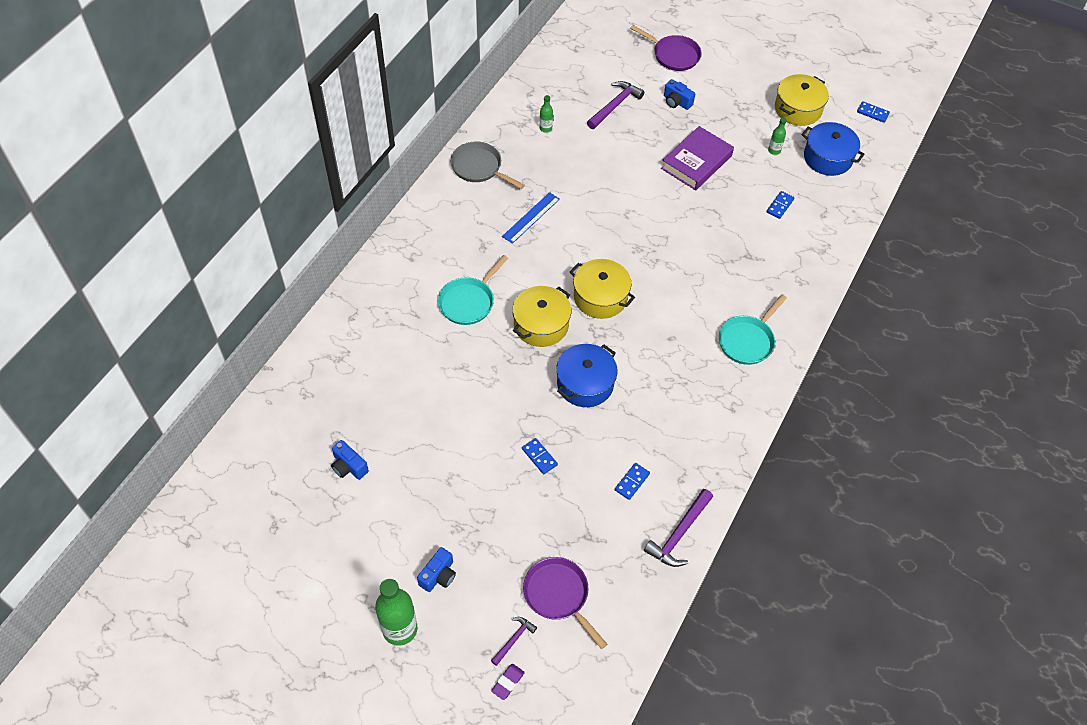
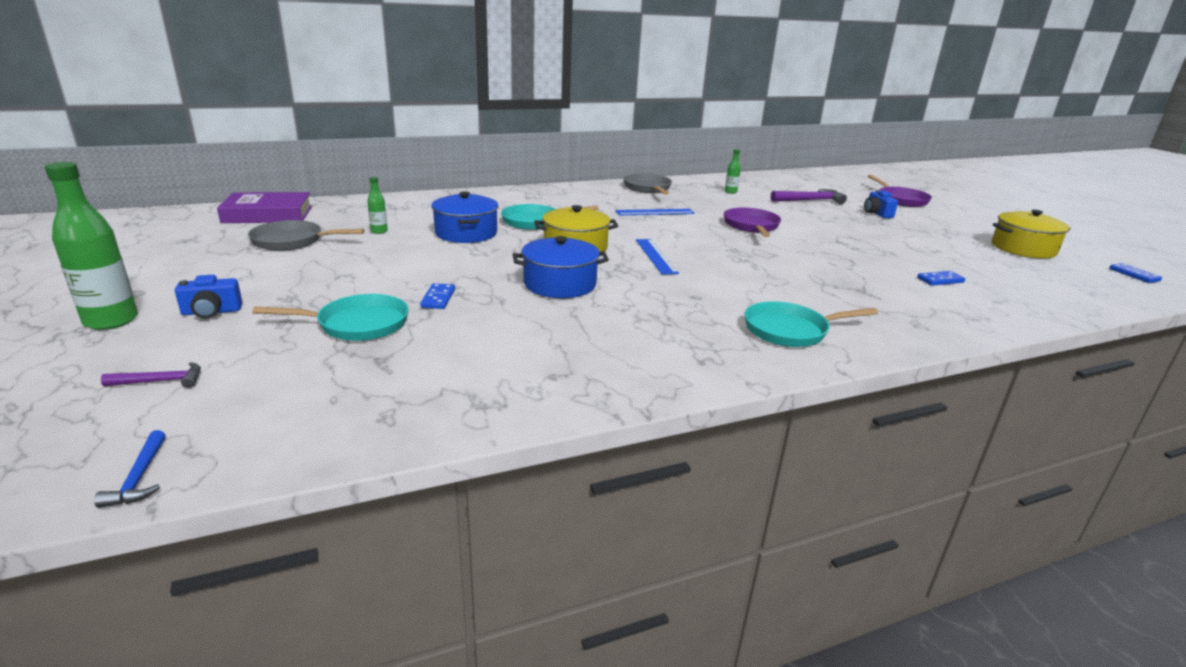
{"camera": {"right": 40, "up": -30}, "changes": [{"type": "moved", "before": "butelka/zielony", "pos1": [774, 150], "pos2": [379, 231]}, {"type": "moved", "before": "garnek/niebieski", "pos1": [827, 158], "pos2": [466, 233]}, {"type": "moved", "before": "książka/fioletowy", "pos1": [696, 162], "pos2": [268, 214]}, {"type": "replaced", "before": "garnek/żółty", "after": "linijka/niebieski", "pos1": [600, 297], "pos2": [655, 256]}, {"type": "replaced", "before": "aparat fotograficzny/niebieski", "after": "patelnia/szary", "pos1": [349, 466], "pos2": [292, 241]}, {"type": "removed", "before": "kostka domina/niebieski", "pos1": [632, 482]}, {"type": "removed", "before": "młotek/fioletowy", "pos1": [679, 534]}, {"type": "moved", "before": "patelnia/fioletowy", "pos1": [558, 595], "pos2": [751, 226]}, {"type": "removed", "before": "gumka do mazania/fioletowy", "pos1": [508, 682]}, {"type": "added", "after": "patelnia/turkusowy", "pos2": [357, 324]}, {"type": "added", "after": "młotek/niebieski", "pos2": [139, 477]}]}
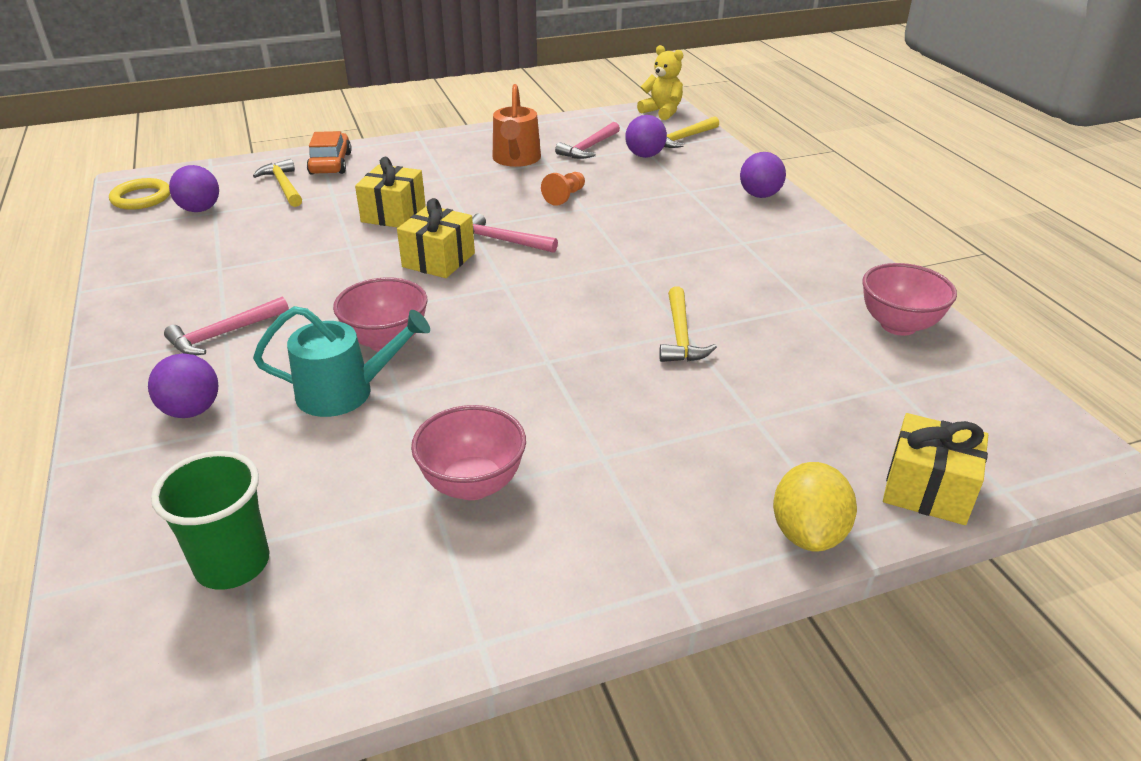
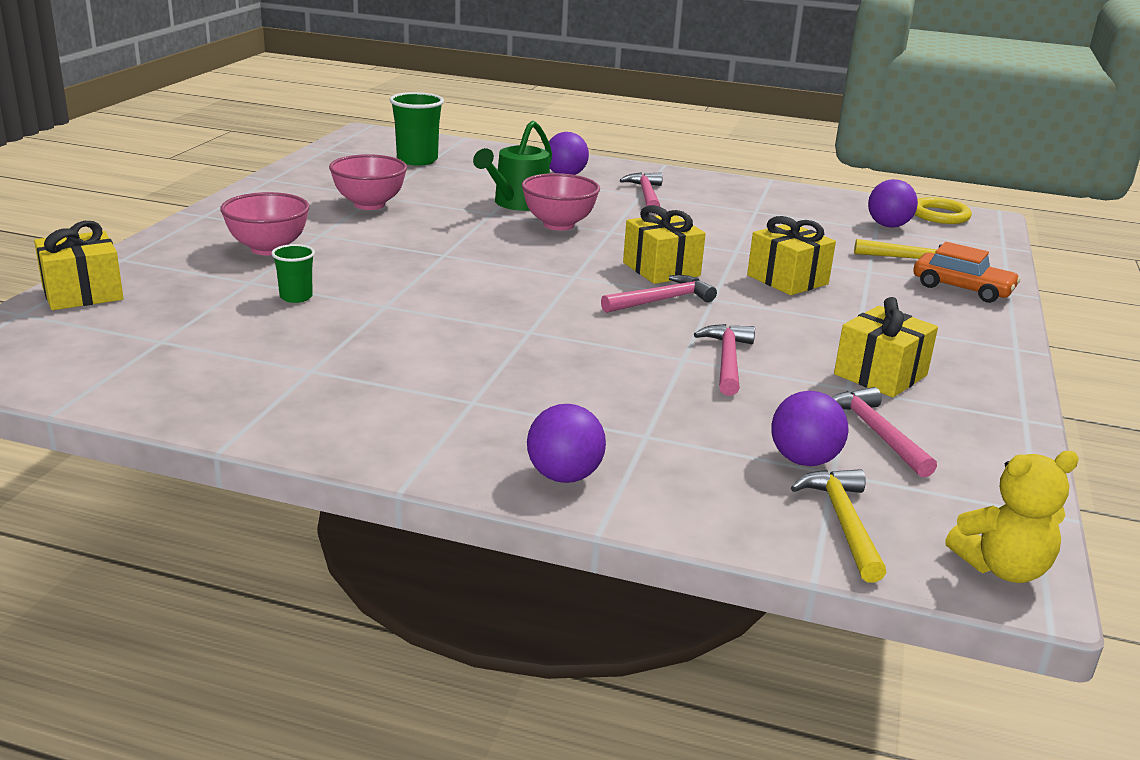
{"camera": {"right": 125, "up": -10}, "changes": [{"type": "replaced", "before": "konewka/pomarańczowy", "after": "prezent/żółty", "pos1": [516, 159], "pos2": [880, 375]}, {"type": "replaced", "before": "pionek/pomarańczowy", "after": "młotek/różowy", "pos1": [565, 197], "pos2": [727, 360]}, {"type": "moved", "before": "miska/różowy", "pos1": [898, 325], "pos2": [268, 249]}, {"type": "removed", "before": "młotek/żółty", "pos1": [680, 336]}, {"type": "recoloured", "before": "konewka/turkusowy", "after": "konewka/zielony", "pos1": [344, 392], "pos2": [518, 203]}, {"type": "removed", "before": "cytryna/żółty", "pos1": [808, 533]}, {"type": "added", "after": "szklanka/zielony", "pos2": [296, 297]}]}
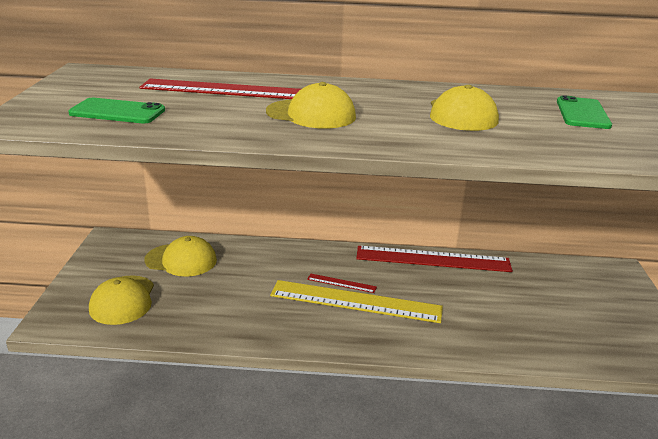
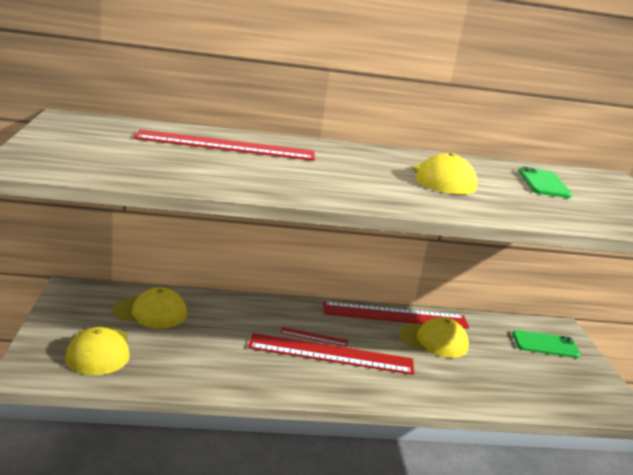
{"camera": {"right": -10, "up": -5}, "changes": [{"type": "moved", "before": "czapka/żółty", "pos1": [311, 114], "pos2": [433, 340]}, {"type": "moved", "before": "telefon/zielony", "pos1": [117, 112], "pos2": [545, 344]}, {"type": "recoloured", "before": "linijka/żółty", "after": "linijka/czerwony", "pos1": [356, 301], "pos2": [331, 354]}]}
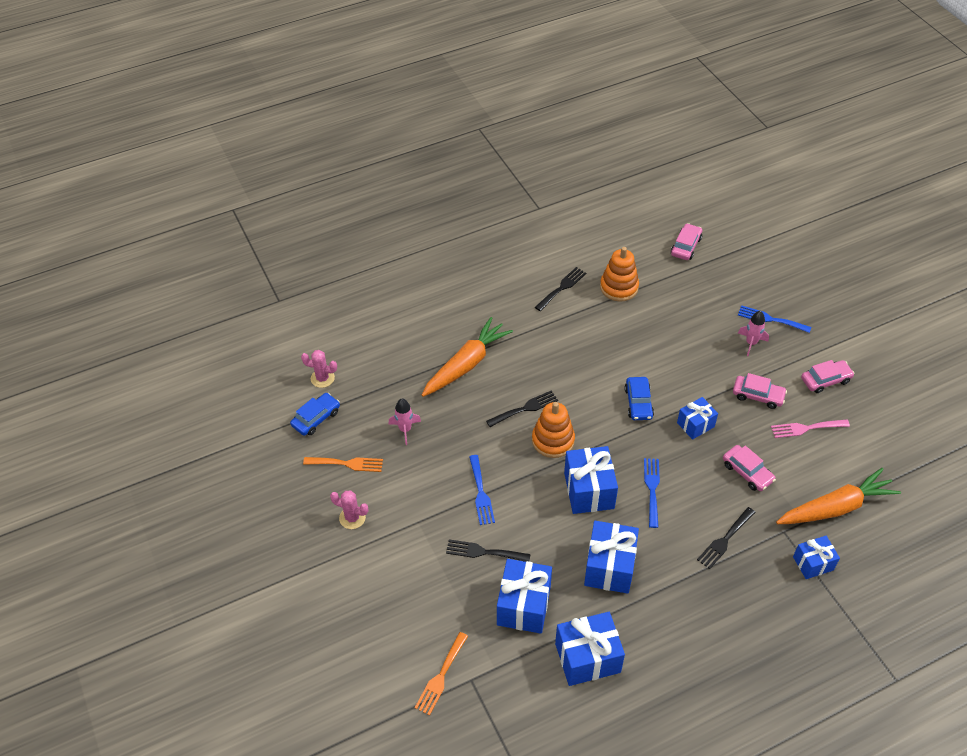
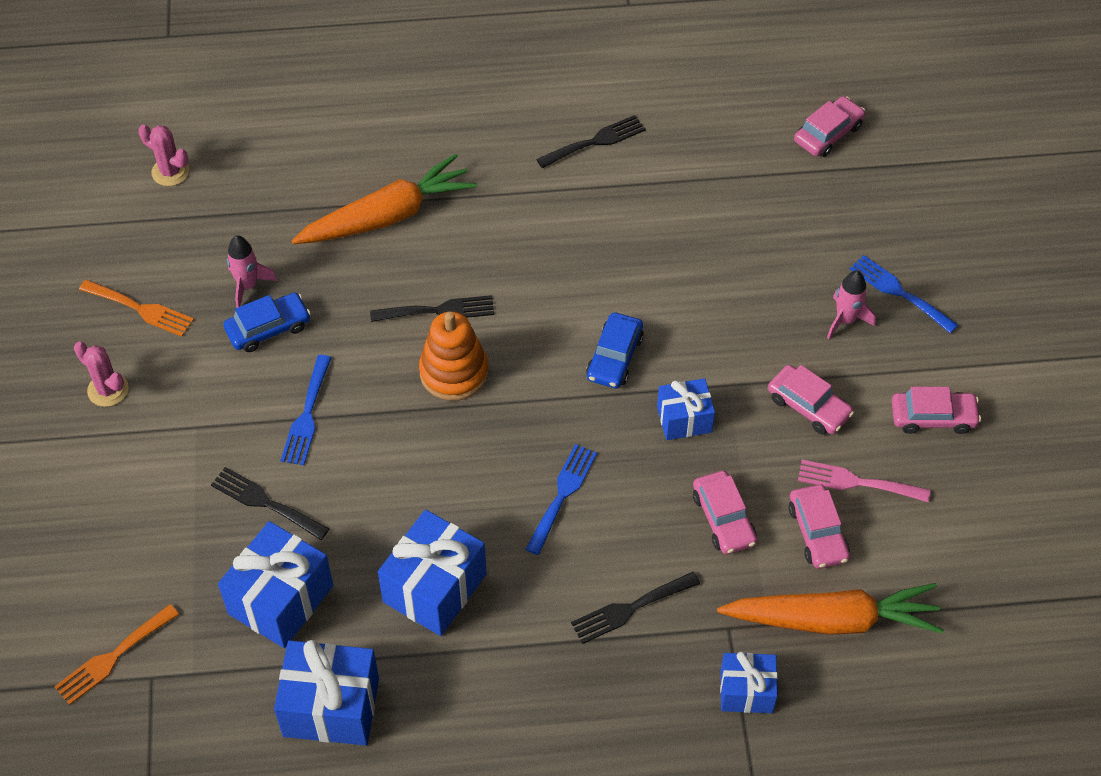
{"camera": {"right": 20, "up": 5}, "changes": [{"type": "removed", "before": "zabawka nakładanka/pomarańczowy", "pos1": [619, 287]}, {"type": "moved", "before": "samochód/niebieski", "pos1": [316, 418], "pos2": [268, 328]}, {"type": "removed", "before": "prezent/niebieski", "pos1": [589, 490]}, {"type": "added", "after": "samochód/różowy", "pos2": [817, 532]}]}
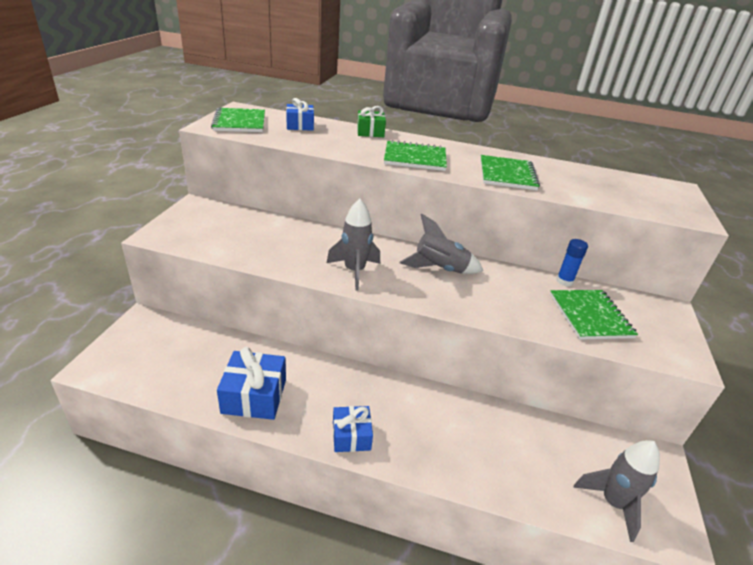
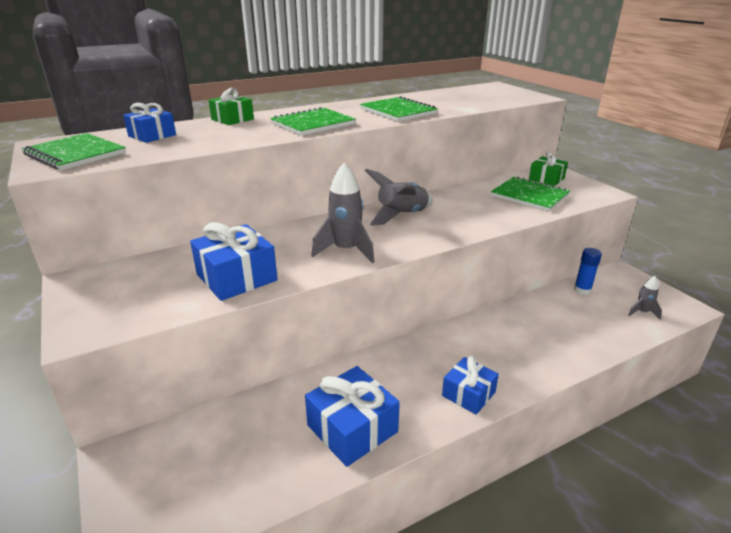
{"camera": {"right": -40, "up": -5}, "changes": [{"type": "moved", "before": "klej w sztyfcie/niebieski", "pos1": [564, 281], "pos2": [582, 290]}, {"type": "resized", "before": "rakieta/szary", "pos1": [613, 503], "pos2": [642, 312], "scale": 0.53}, {"type": "added", "after": "prezent/zielony", "pos2": [546, 179]}, {"type": "added", "after": "prezent/niebieski", "pos2": [236, 277]}]}
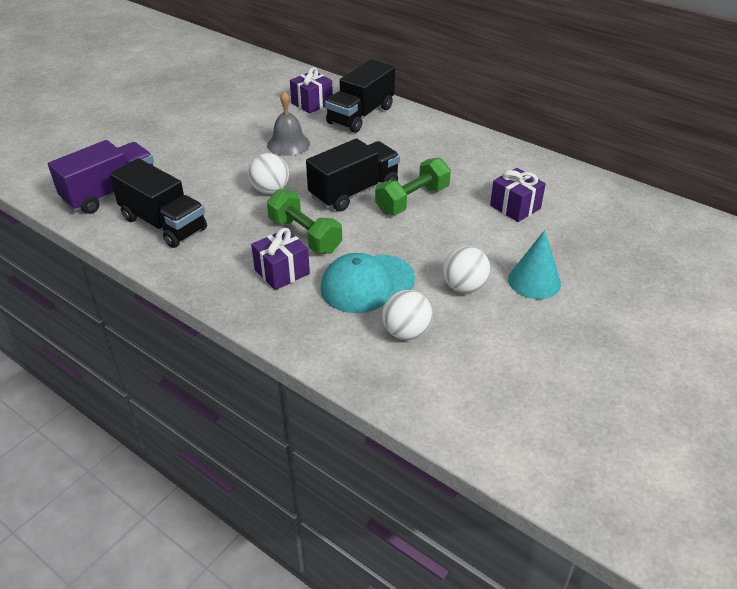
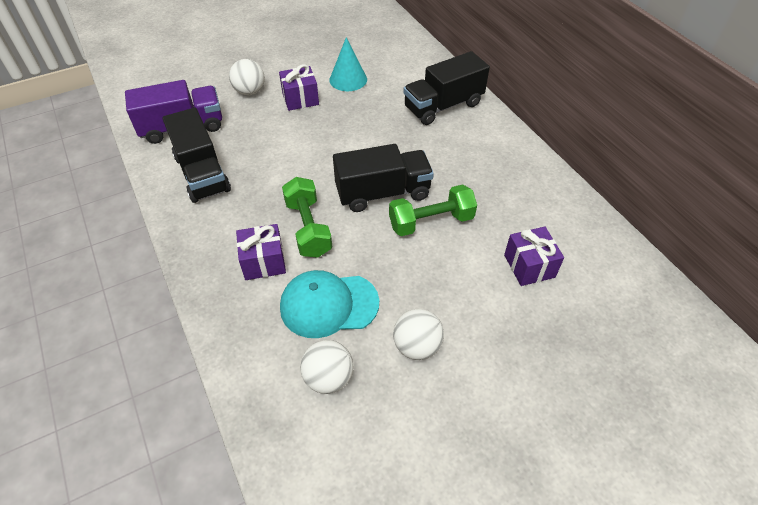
{"camera": {"right": 25, "up": 10}, "changes": [{"type": "moved", "before": "prezent/fioletowy", "pos1": [312, 103], "pos2": [300, 99]}, {"type": "removed", "before": "dzwonek/szary", "pos1": [288, 144]}, {"type": "moved", "before": "piłka/biały", "pos1": [270, 190], "pos2": [250, 91]}, {"type": "moved", "before": "stożek/turkusowy", "pos1": [534, 281], "pos2": [348, 79]}]}
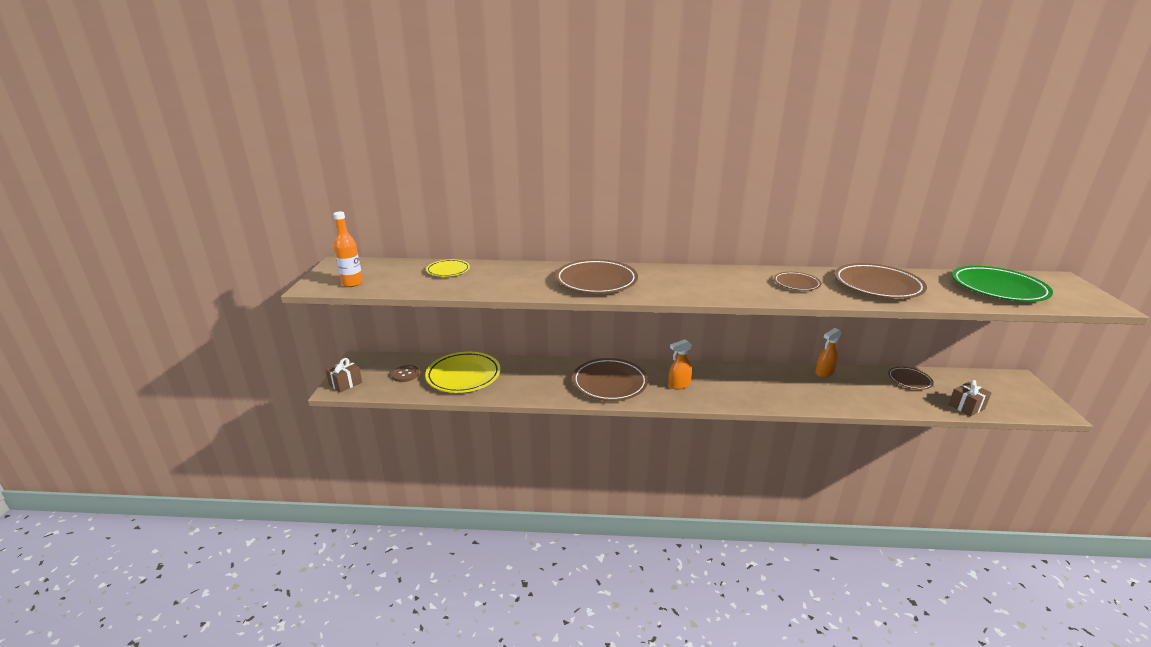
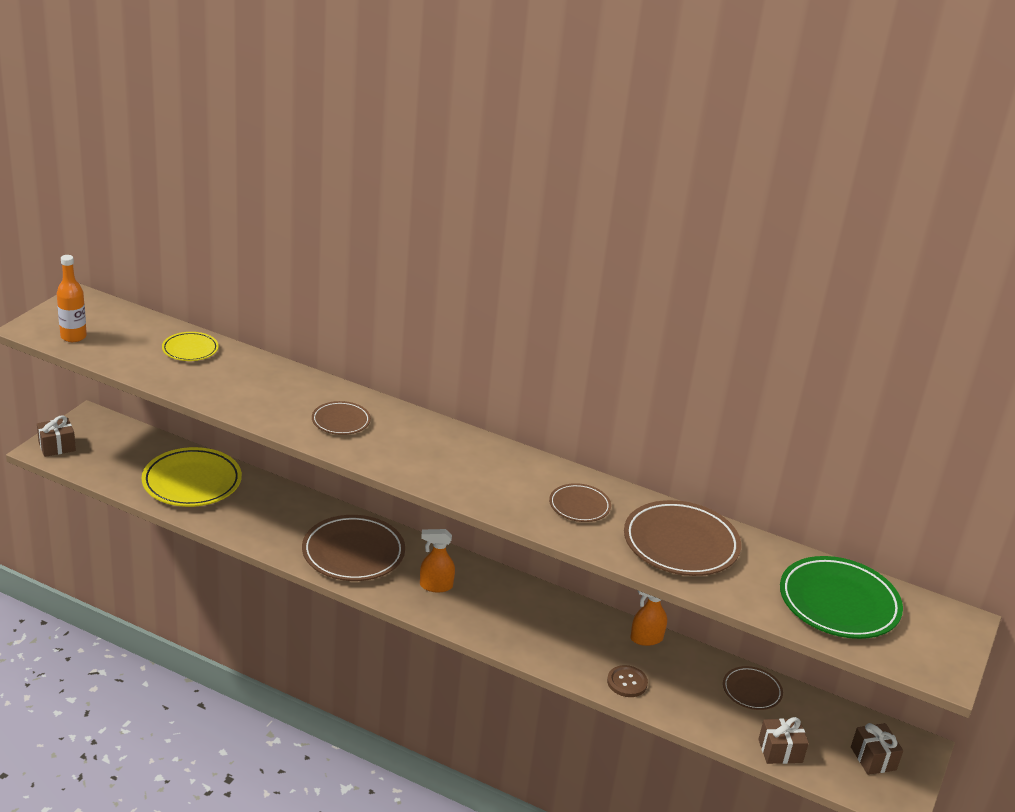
{"camera": {"right": 20, "up": 5}, "changes": [{"type": "resized", "before": "talerz/brązowy", "pos1": [596, 281], "pos2": [341, 421], "scale": 0.54}, {"type": "moved", "before": "guzik/brązowy", "pos1": [405, 374], "pos2": [627, 682]}, {"type": "added", "after": "prezent/brązowy", "pos2": [873, 758]}]}
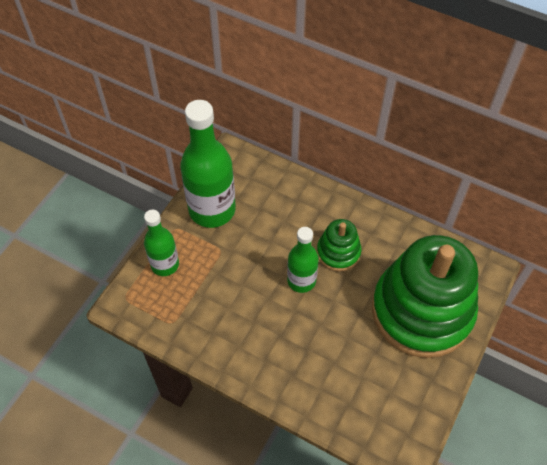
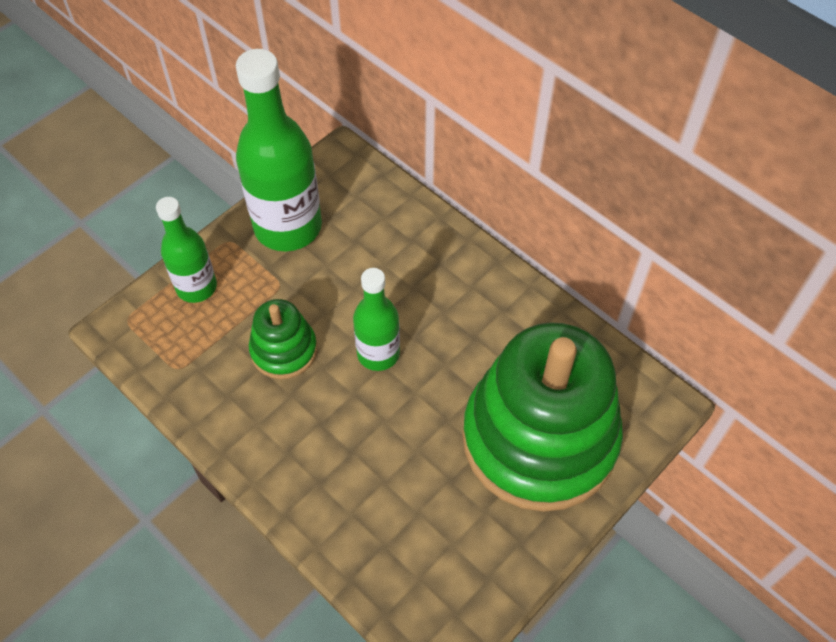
{"camera": {"right": 15, "up": 0}, "changes": [{"type": "moved", "before": "zabawka nakładanka/zielony", "pos1": [338, 252], "pos2": [284, 350]}]}
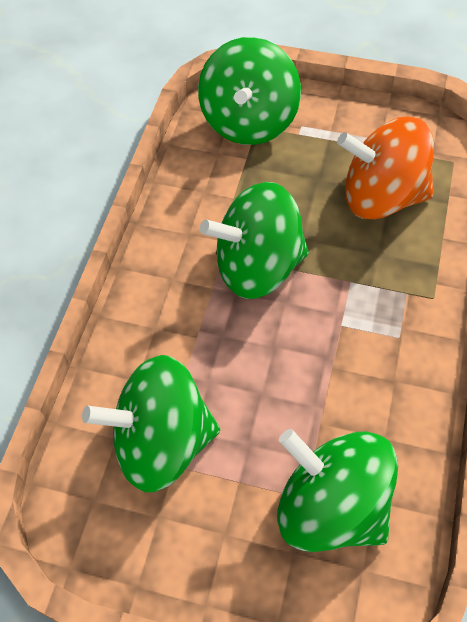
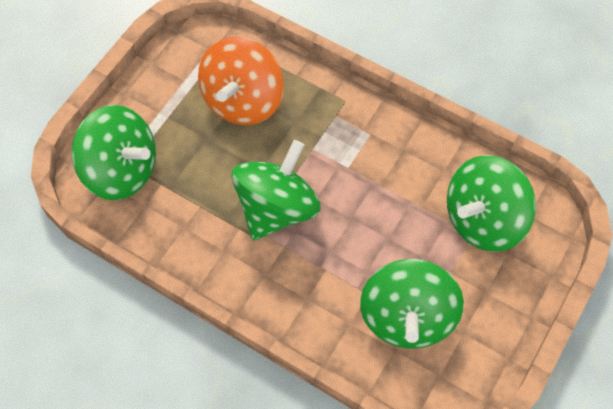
{"camera": {"right": -75, "up": 5}, "changes": [{"type": "turned", "before": "bączek/zielony", "pos1": [257, 267], "pos2": [276, 208], "turn": -150}]}
